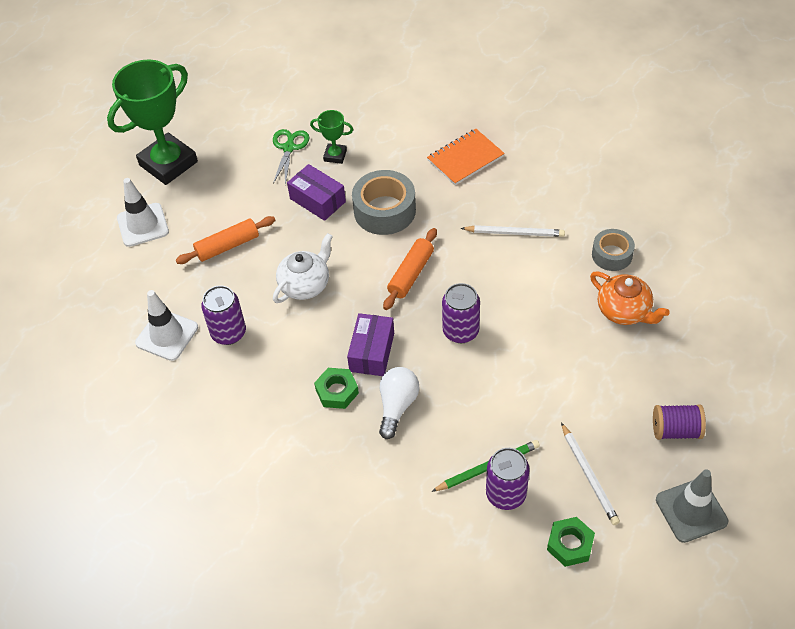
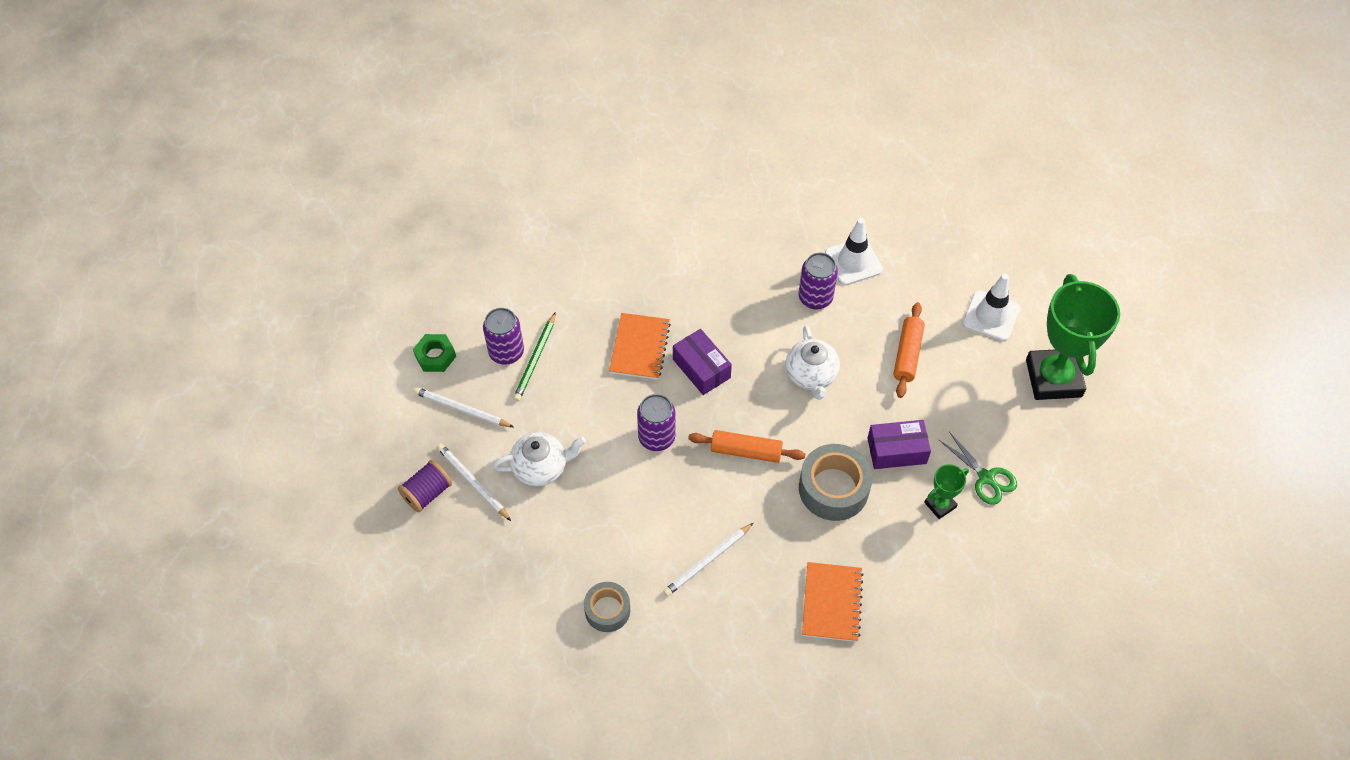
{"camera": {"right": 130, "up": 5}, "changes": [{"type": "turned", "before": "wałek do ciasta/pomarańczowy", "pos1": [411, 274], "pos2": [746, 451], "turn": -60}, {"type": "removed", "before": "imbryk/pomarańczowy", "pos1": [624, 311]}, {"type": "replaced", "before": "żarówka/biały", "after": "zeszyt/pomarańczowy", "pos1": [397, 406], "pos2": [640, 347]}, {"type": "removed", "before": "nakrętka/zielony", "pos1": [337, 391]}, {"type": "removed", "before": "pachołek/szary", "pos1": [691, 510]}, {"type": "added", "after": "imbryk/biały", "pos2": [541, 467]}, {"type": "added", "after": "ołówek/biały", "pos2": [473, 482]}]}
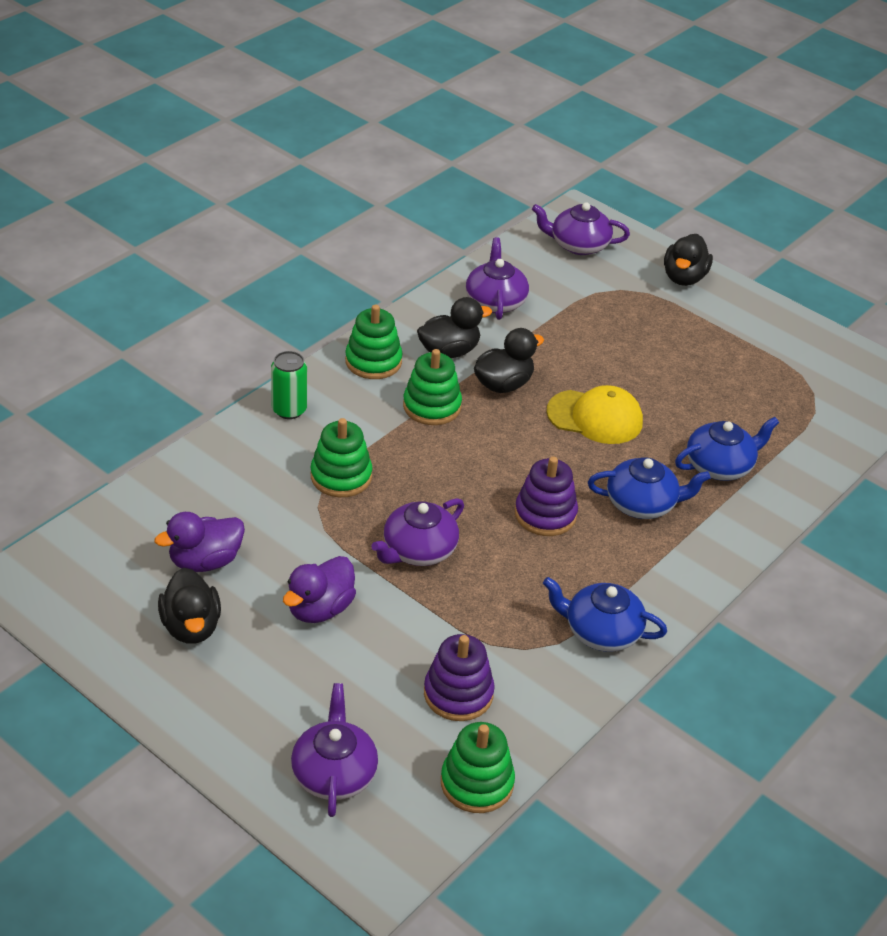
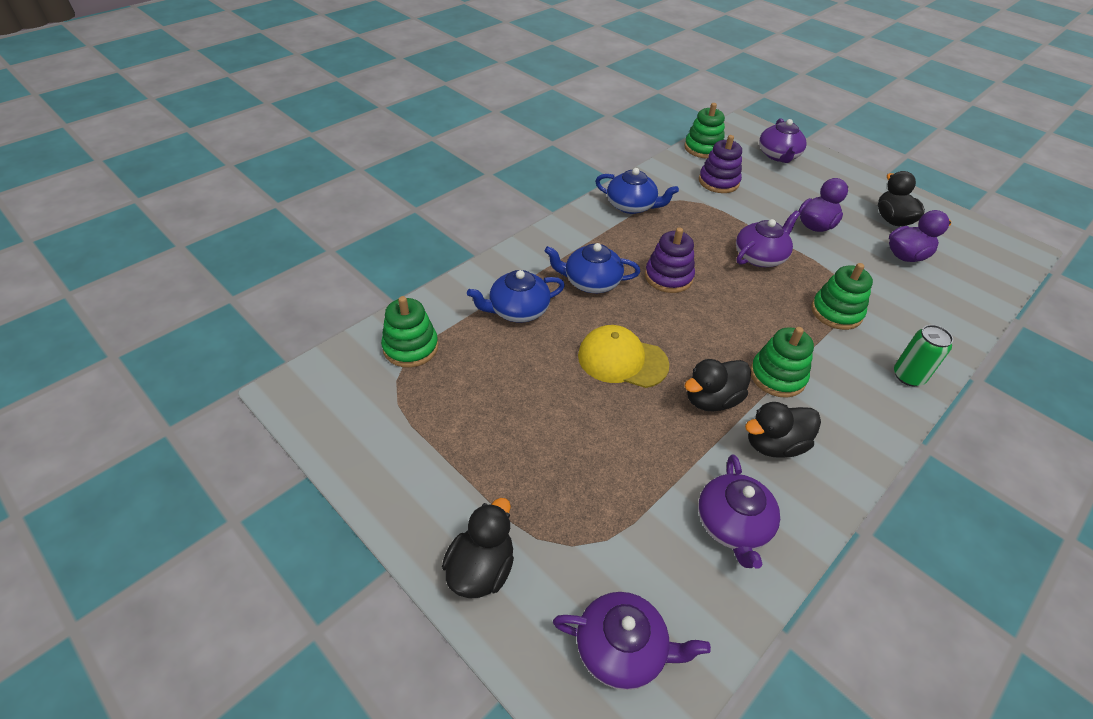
{"camera": {"right": -175, "up": 5}, "changes": [{"type": "moved", "before": "zabawka nakładanka/zielony", "pos1": [373, 361], "pos2": [410, 347]}]}
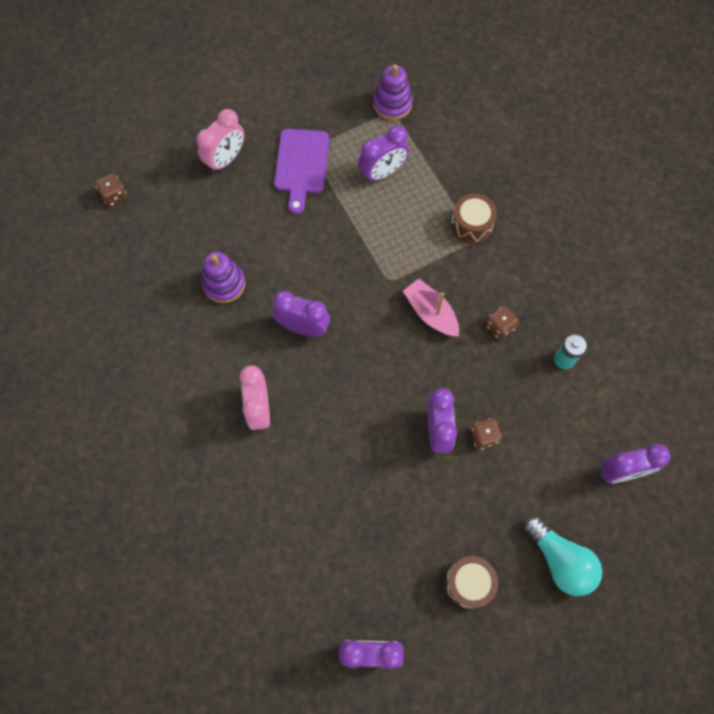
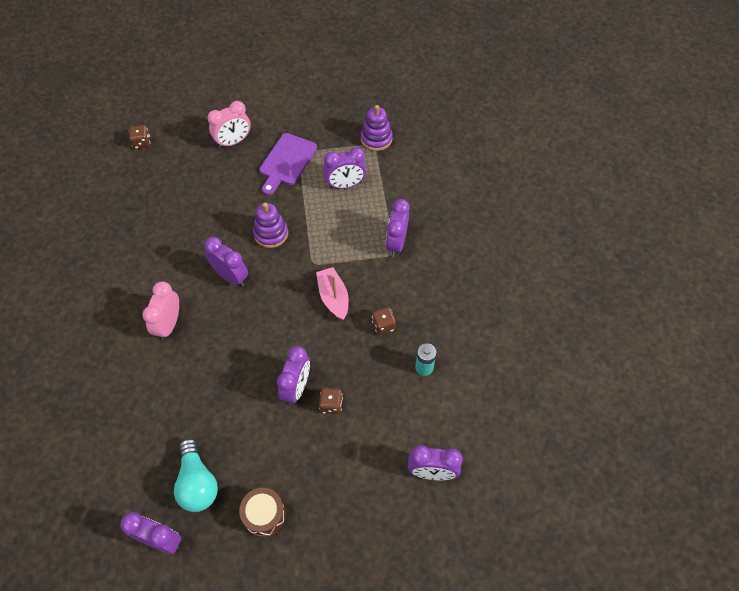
{"camera": {"right": 20, "up": -10}, "changes": [{"type": "replaced", "before": "bęben/brązowy", "after": "budzik/fioletowy", "pos1": [471, 225], "pos2": [396, 243]}, {"type": "moved", "before": "zabawka nakładanka/fioletowy", "pos1": [224, 284], "pos2": [271, 233]}, {"type": "moved", "before": "żarówka/turkusowy", "pos1": [560, 560], "pos2": [197, 483]}]}
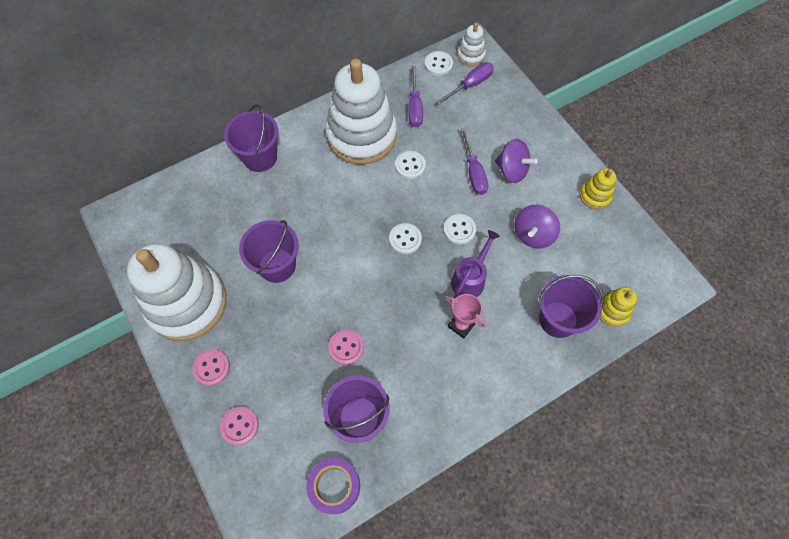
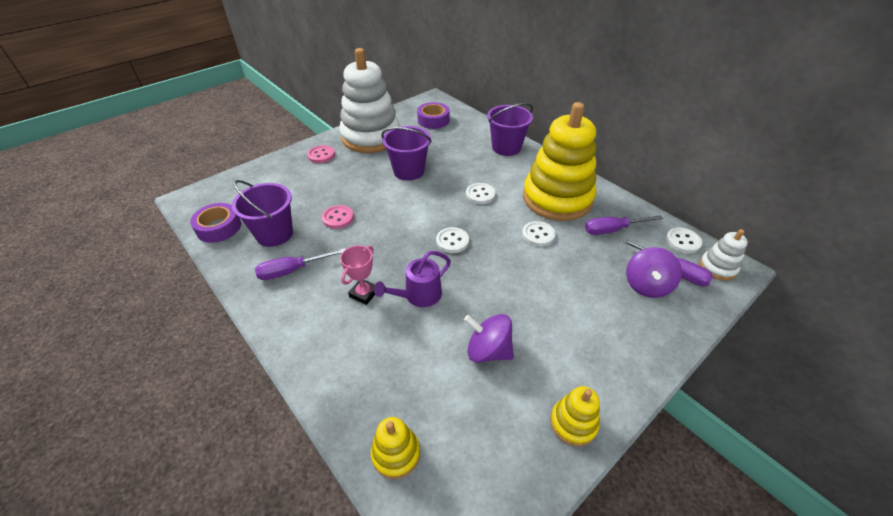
{"camera": {"right": 80, "up": -20}, "changes": [{"type": "recoloured", "before": "zabawka nakładanka/biały", "after": "zabawka nakładanka/żółty", "pos1": [361, 136], "pos2": [557, 198]}, {"type": "moved", "before": "śrubokręt/fioletowy", "pos1": [474, 172], "pos2": [292, 270]}, {"type": "moved", "before": "bączek/fioletowy", "pos1": [512, 170], "pos2": [646, 285]}, {"type": "moved", "before": "guzik/biały", "pos1": [459, 230], "pos2": [480, 194]}, {"type": "turned", "before": "konewka/fioletowy", "pos1": [470, 278], "pos2": [418, 296], "turn": 120}, {"type": "removed", "before": "wiadro/fioletowy", "pos1": [558, 319]}, {"type": "removed", "before": "guzik/różowy", "pos1": [240, 426]}, {"type": "added", "after": "taśma klejąca/fioletowy", "pos2": [433, 120]}]}
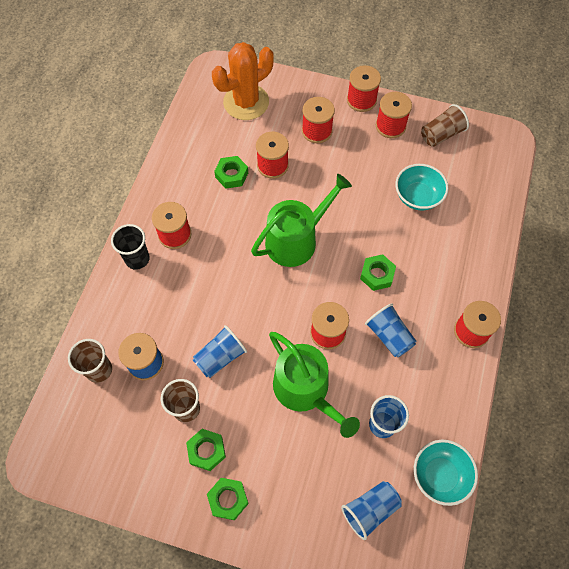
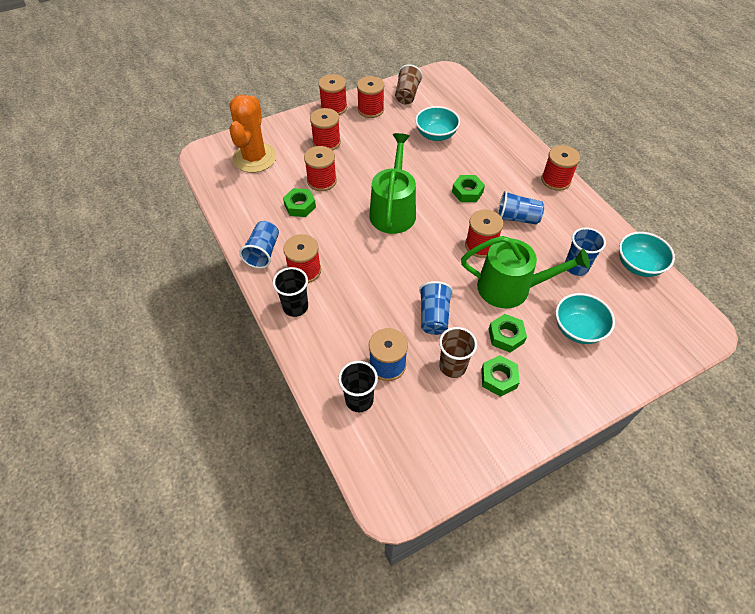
{"camera": {"right": -45, "up": -10}, "changes": [{"type": "recoloured", "before": "szklanka/brązowy", "after": "szklanka/czarny", "pos1": [99, 370], "pos2": [359, 400]}, {"type": "moved", "before": "nakrętka/zielony", "pos1": [228, 499], "pos2": [506, 336]}, {"type": "moved", "before": "szklanka/niebieski", "pos1": [370, 510], "pos2": [263, 252]}, {"type": "added", "after": "miska/turkusowy", "pos2": [578, 329]}]}
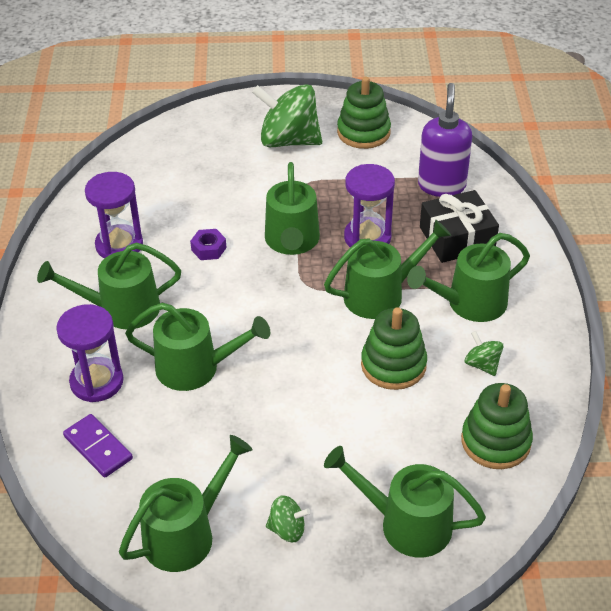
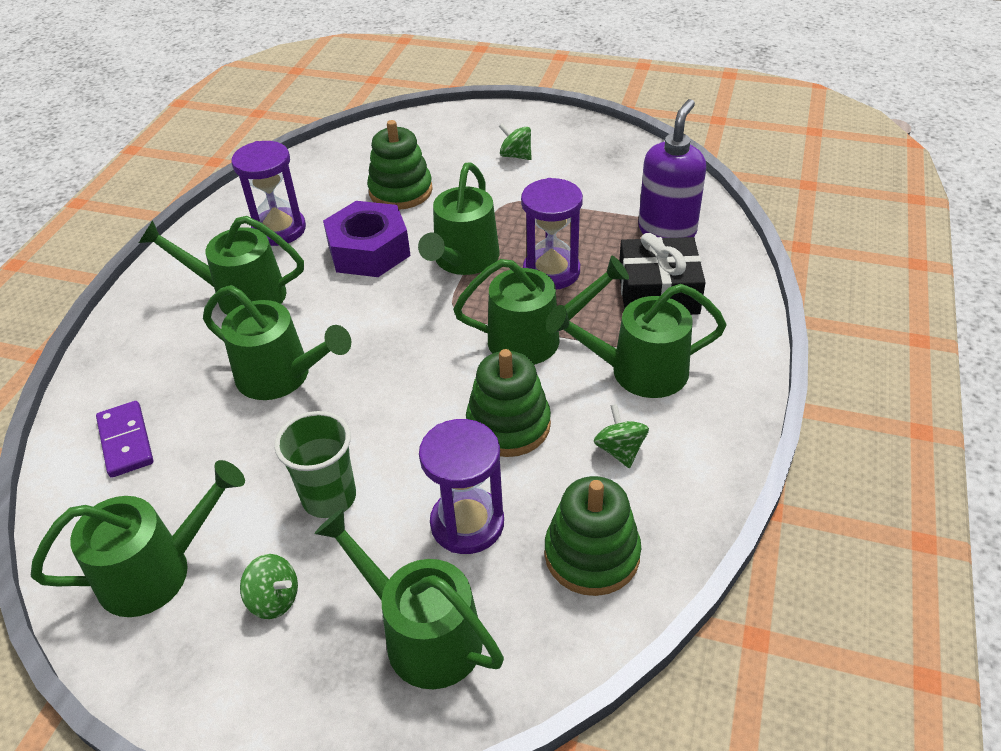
{"camera": {"right": 20, "up": 0}, "changes": [{"type": "moved", "before": "zabawka nakładanka/zielony", "pos1": [363, 132], "pos2": [400, 191]}, {"type": "resized", "before": "bączek/zielony", "pos1": [289, 140], "pos2": [516, 156], "scale": 0.46}, {"type": "resized", "before": "nakrętka/fioletowy", "pos1": [208, 249], "pos2": [369, 251], "scale": 2.12}, {"type": "moved", "before": "klepsydra/fioletowy", "pos1": [97, 382], "pos2": [467, 523]}, {"type": "added", "after": "szklanka/zielony", "pos2": [329, 497]}]}
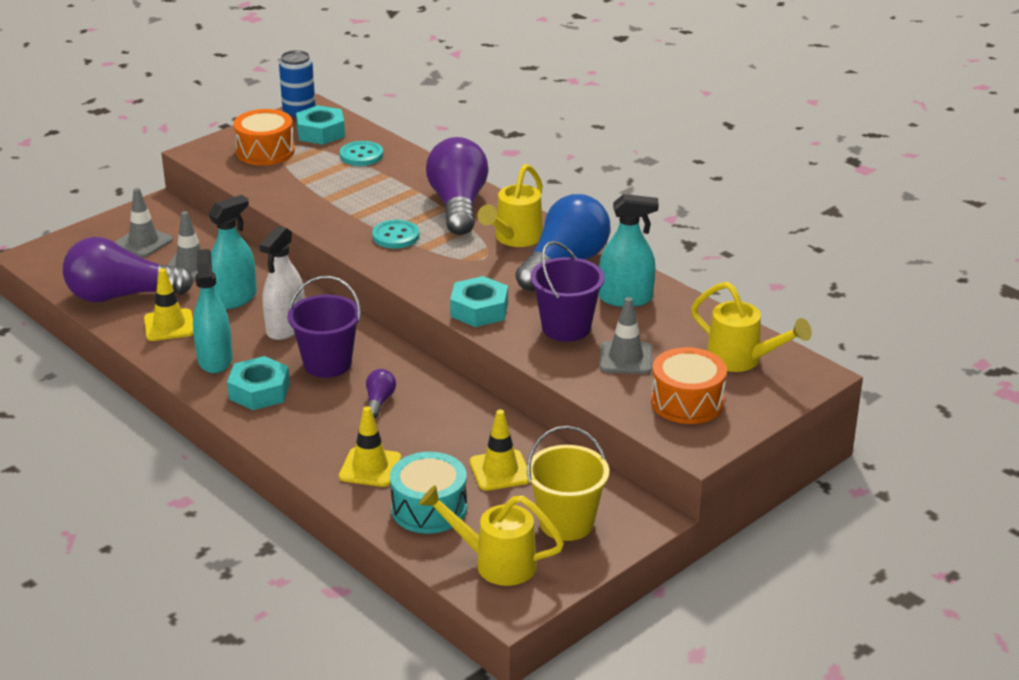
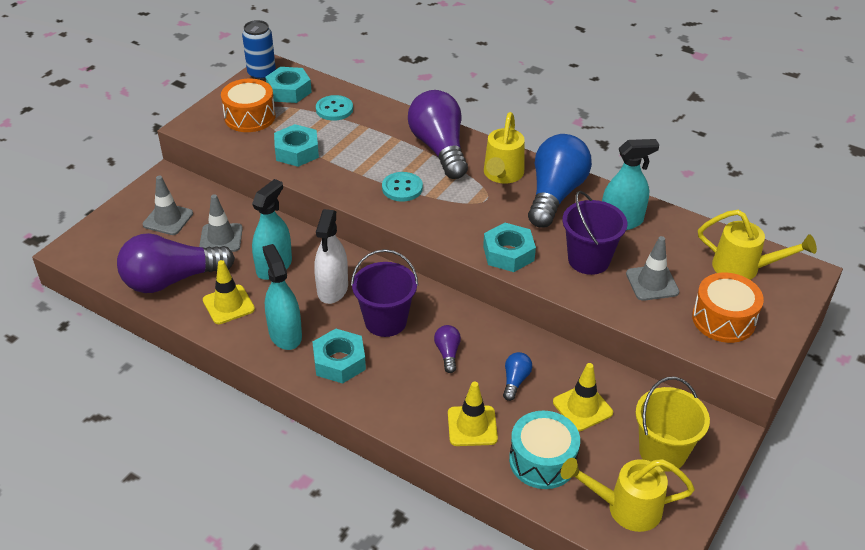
{"camera": {"right": -15, "up": 10}, "changes": [{"type": "added", "after": "nakrętka/turkusowy", "pos2": [297, 151]}, {"type": "added", "after": "żarówka/niebieski", "pos2": [515, 381]}]}
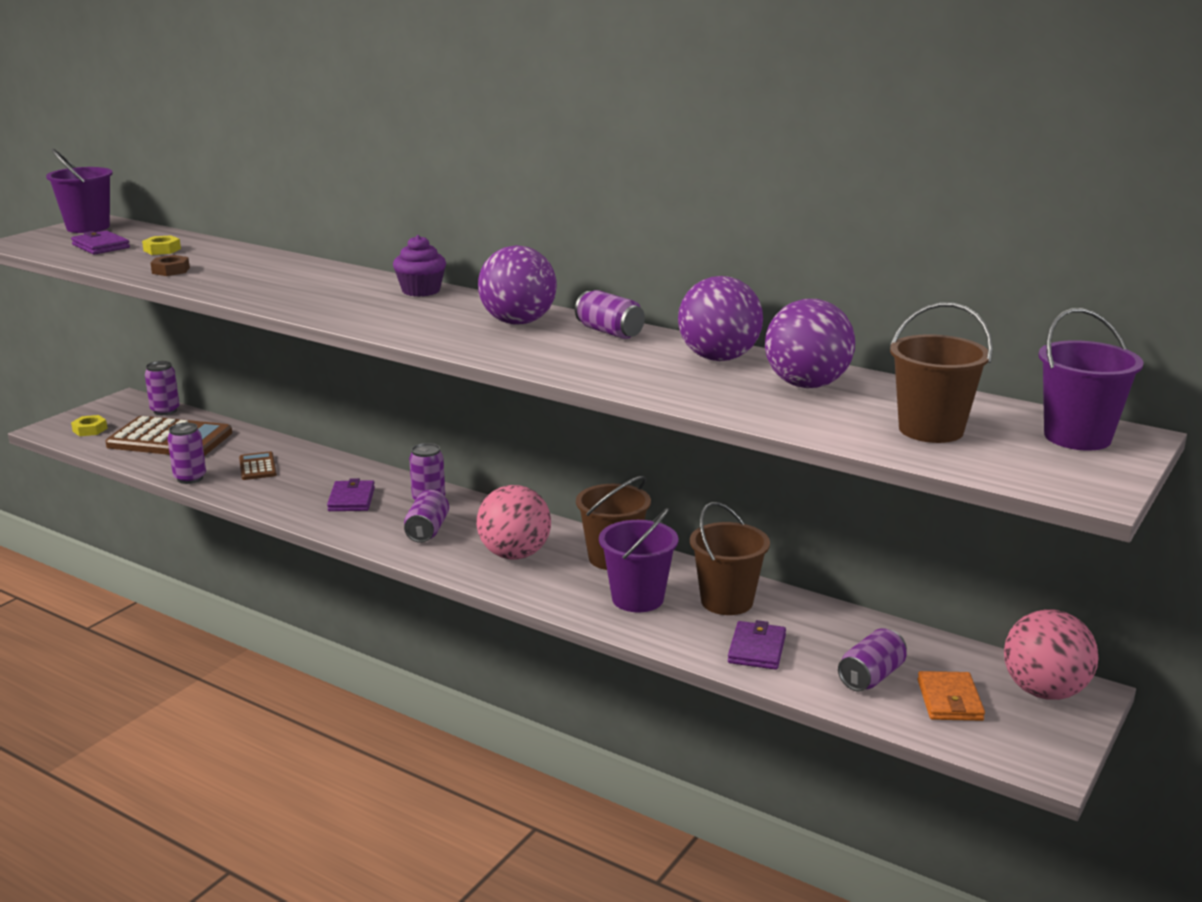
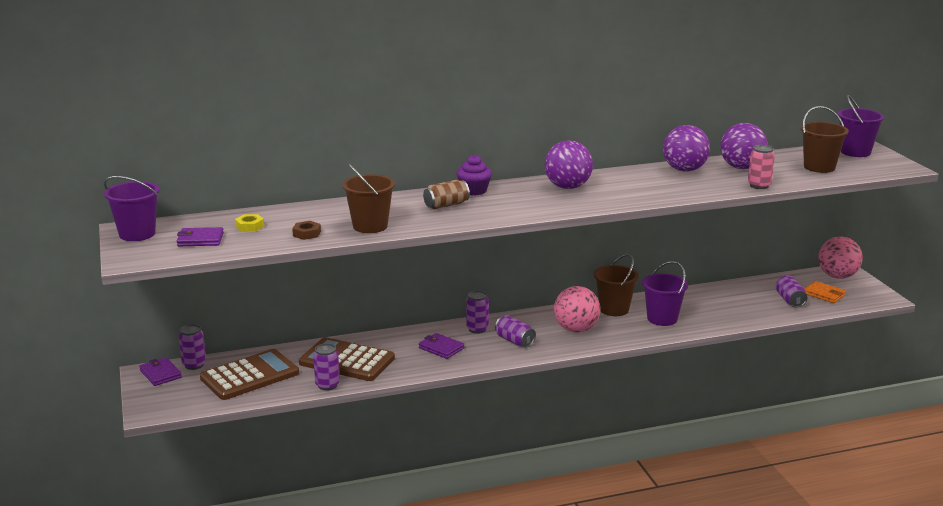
{"camera": {"right": -50, "up": 0}, "changes": [{"type": "removed", "before": "puszka/fioletowy", "pos1": [609, 332]}, {"type": "removed", "before": "nakrętka/żółty", "pos1": [90, 430]}, {"type": "resized", "before": "kalkulator/brązowy", "pos1": [257, 467], "pos2": [347, 361], "scale": 2.08}, {"type": "moved", "before": "wiadro/brązowy", "pos1": [726, 601], "pos2": [370, 226]}, {"type": "moved", "before": "portfel/fioletowy", "pos1": [757, 649], "pos2": [161, 374]}, {"type": "added", "after": "puszka/różowy", "pos2": [759, 186]}, {"type": "added", "after": "puszka/brązowy", "pos2": [446, 205]}]}
